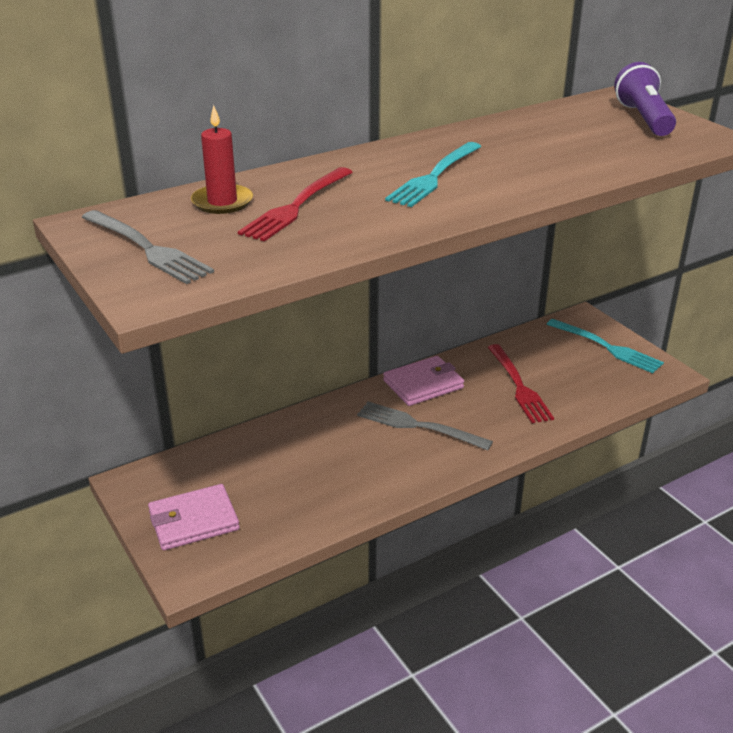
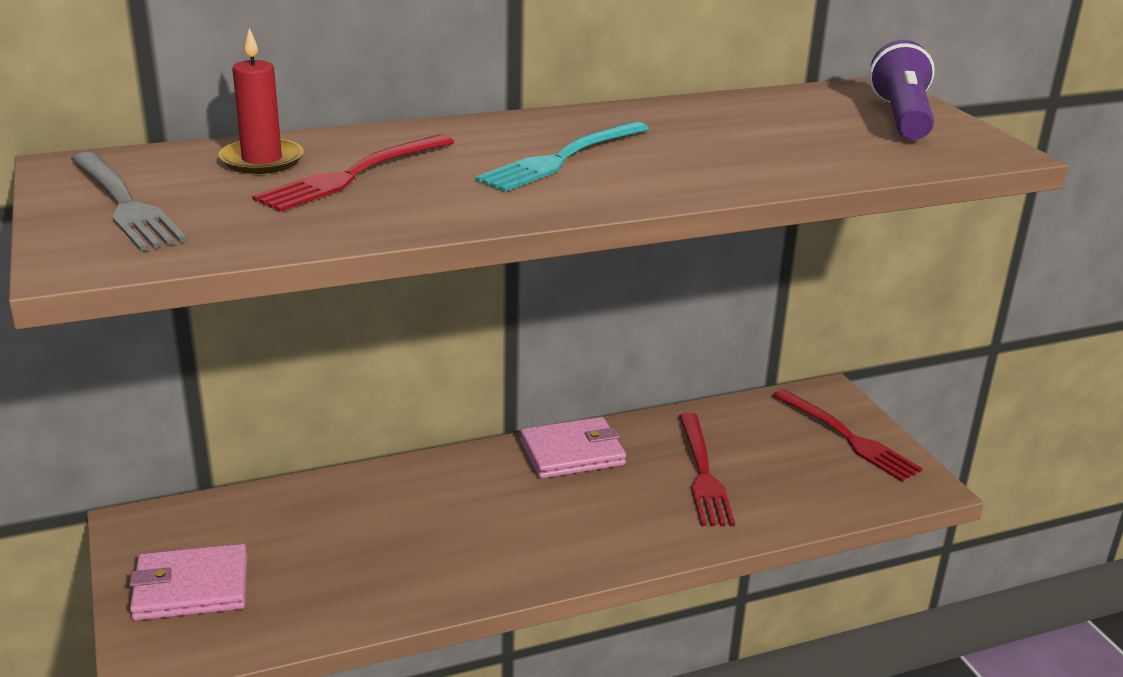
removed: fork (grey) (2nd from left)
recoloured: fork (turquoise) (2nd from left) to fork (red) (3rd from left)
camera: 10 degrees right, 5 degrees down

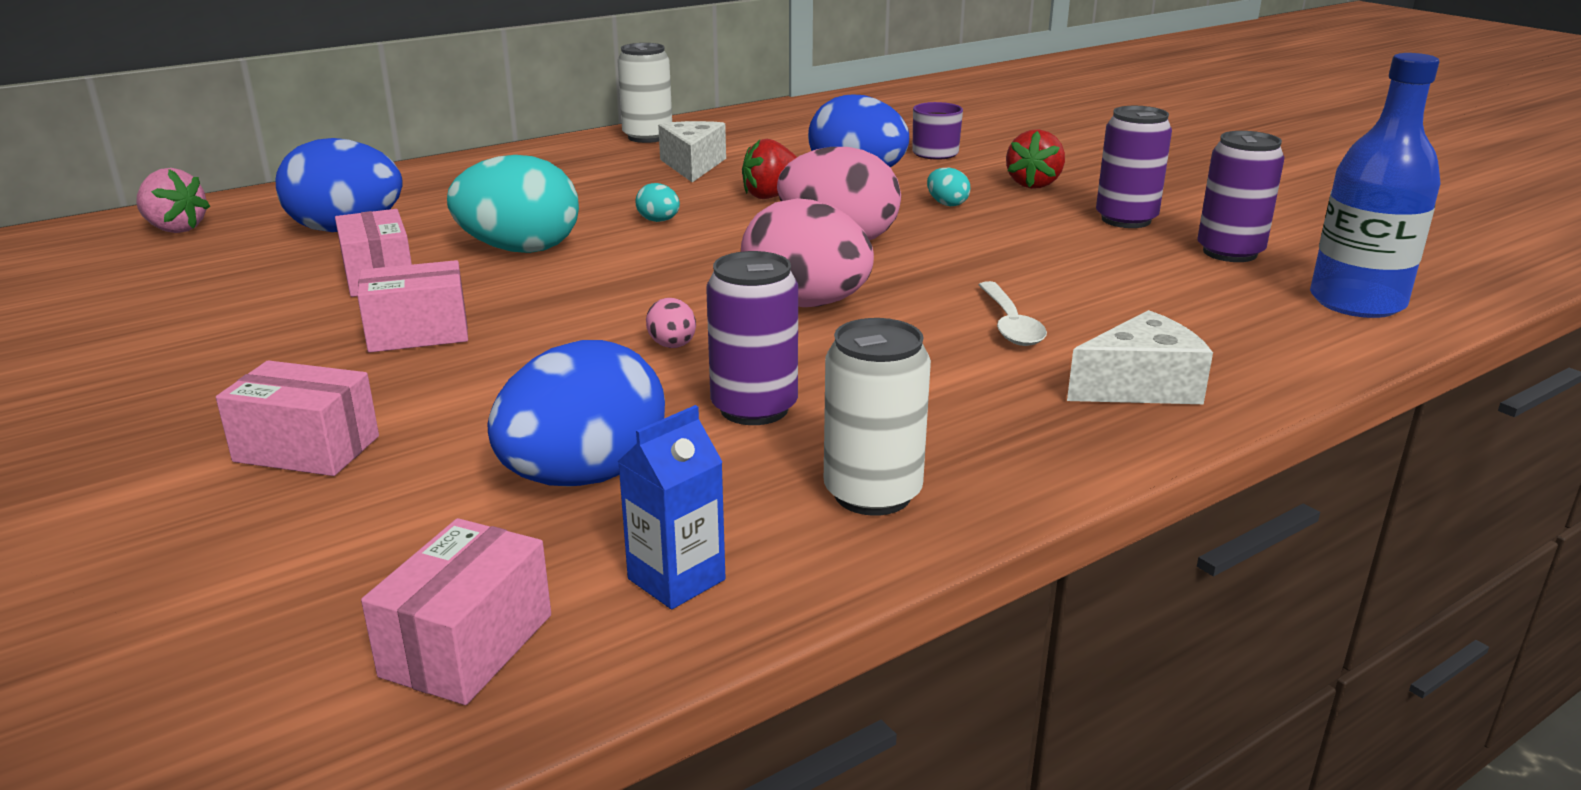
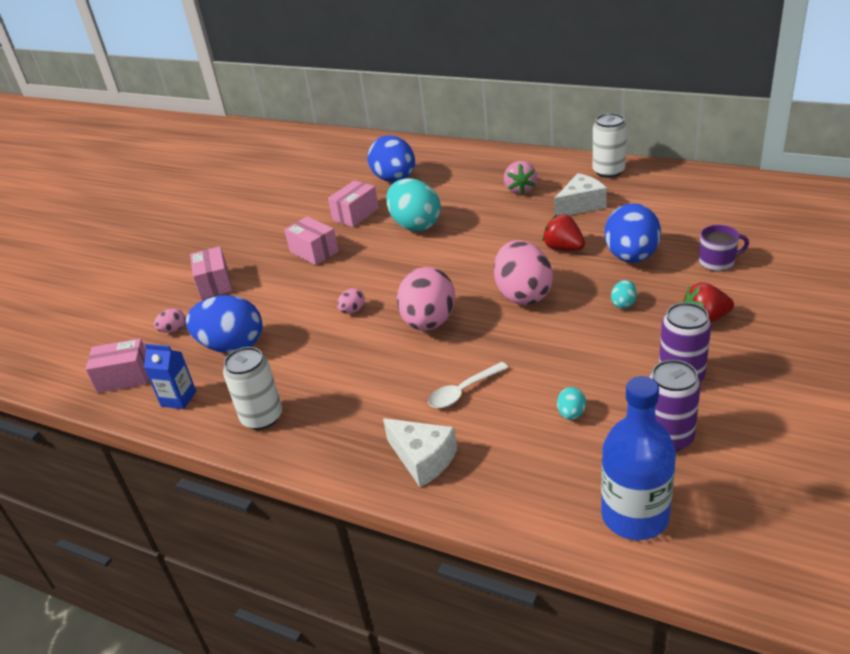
removed: can (purple) (1st from left)
added: egg (pink) (1st from left)
moved: strawberry (pink); egg (turquoise) (2nd from left)
camera: 65 degrees right, 10 degrees up

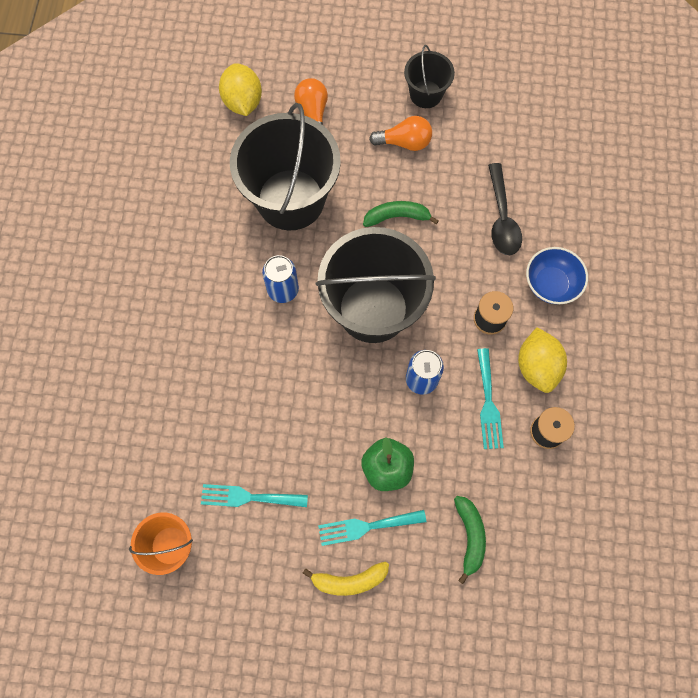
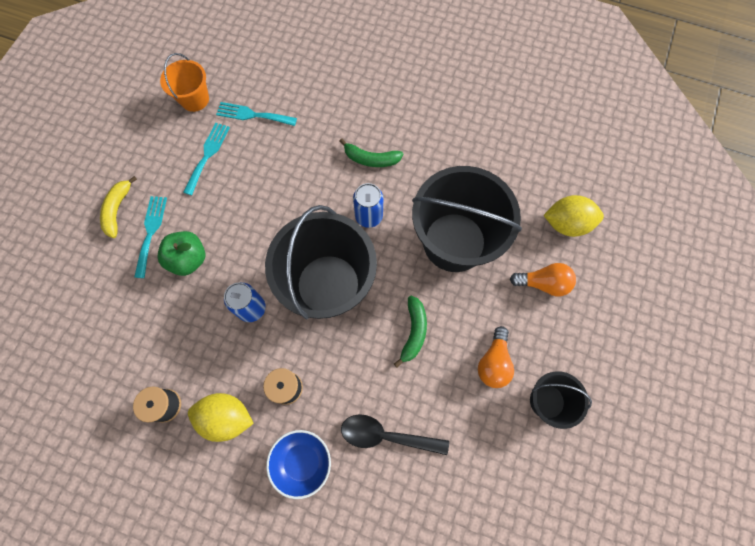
moved: banana (green) (2nd from left in the first image) to banana (green) (1st from left); fork (turquoise) (3rd from left)
camera: 105 degrees right, 0 degrees up

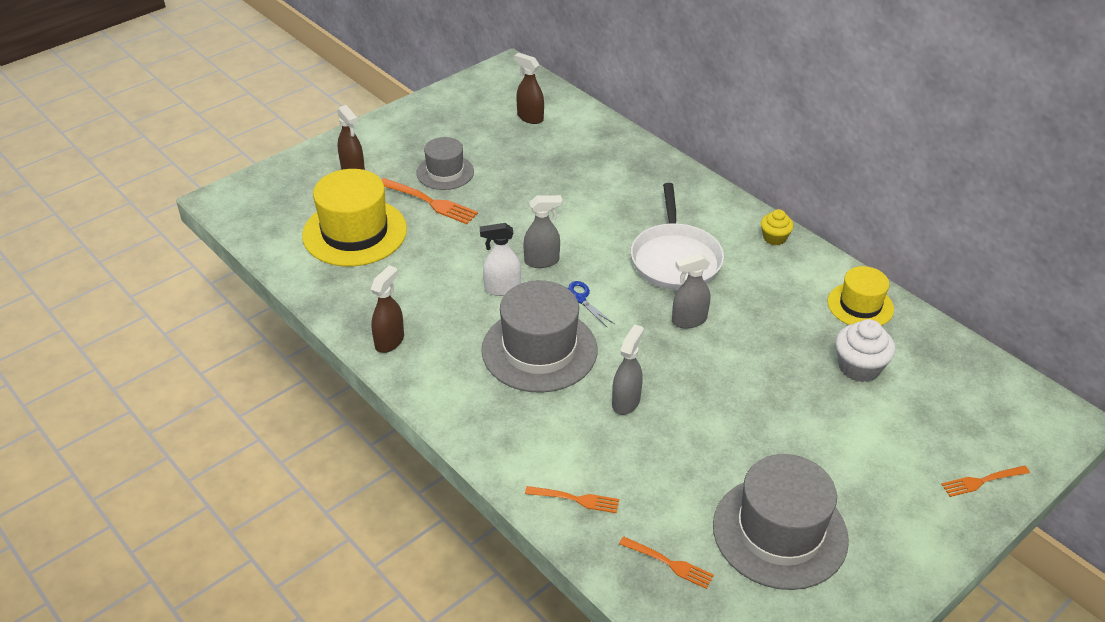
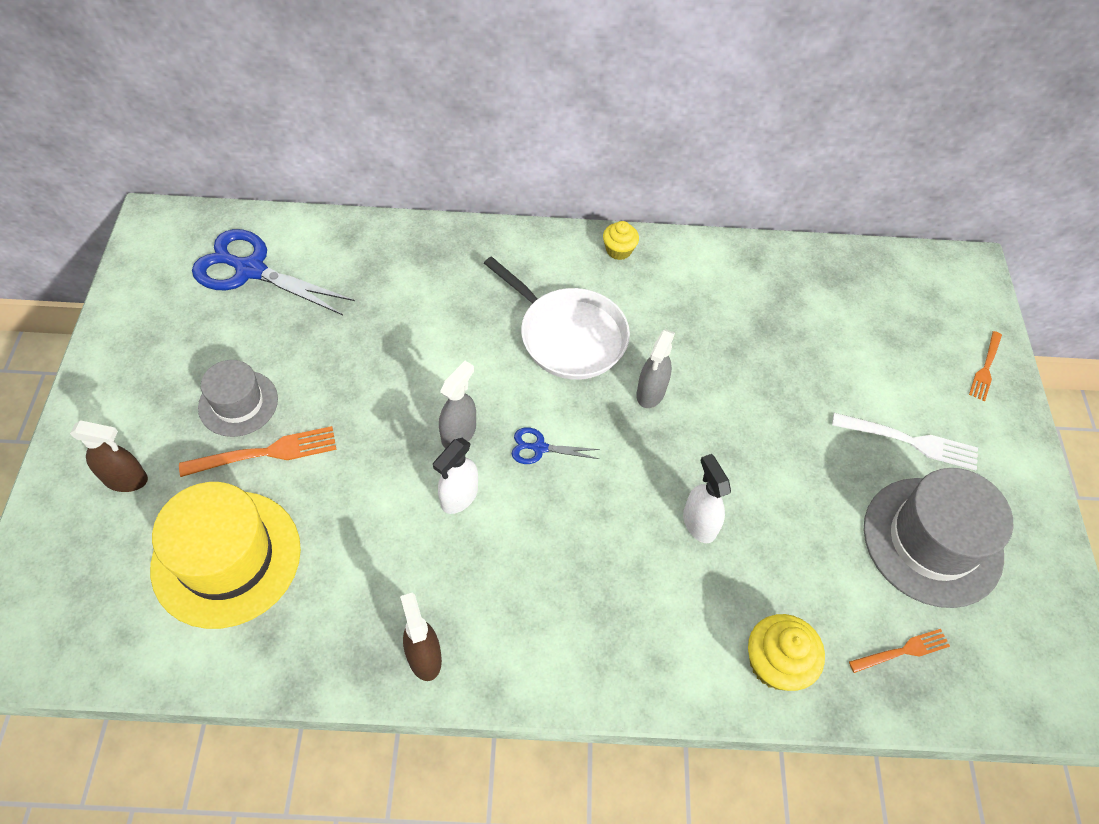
removed: hat (grey) (2nd from left); hat (yellow) (2nd from left); cupcake (white)
added: fork (white)
replaced: spray bottle (brown) (3rd from left) to scissors (blue) (1st from left); fork (orange) (2nd from left) to cupcake (yellow) (2nd from left)
recoloured: spray bottle (grey) (2nd from left) to spray bottle (white) (2nd from left)
camera: 50 degrees left, 15 degrees up

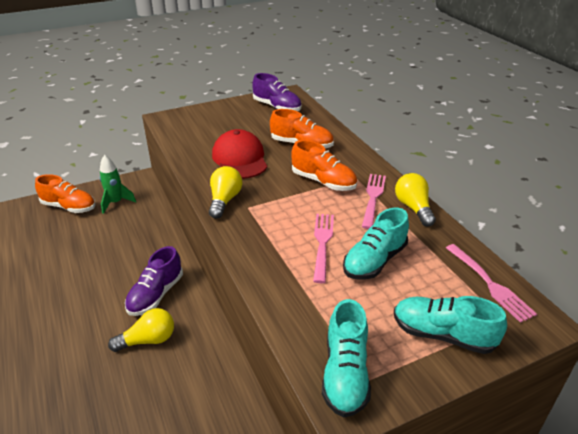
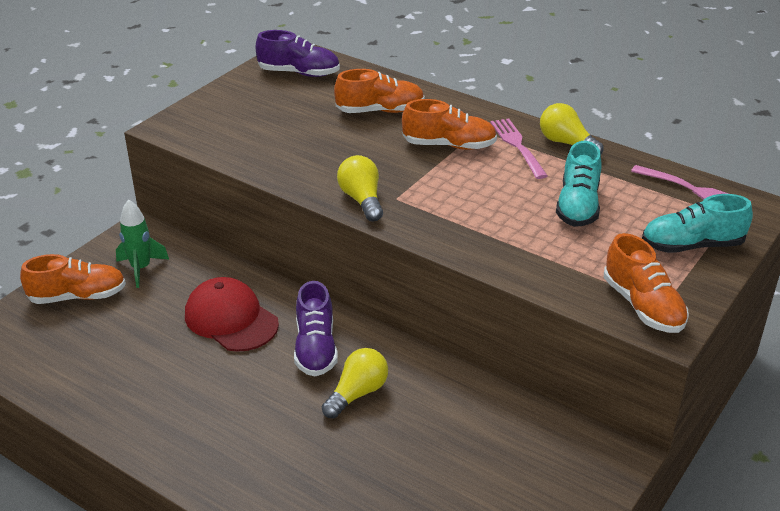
removed: fork (pink) (1st from left)
moved: cap (red)
recoloured: shoe (turquoise) (1st from left) to shoe (orange) (4th from left)
camera: 30 degrees left, 0 degrees up

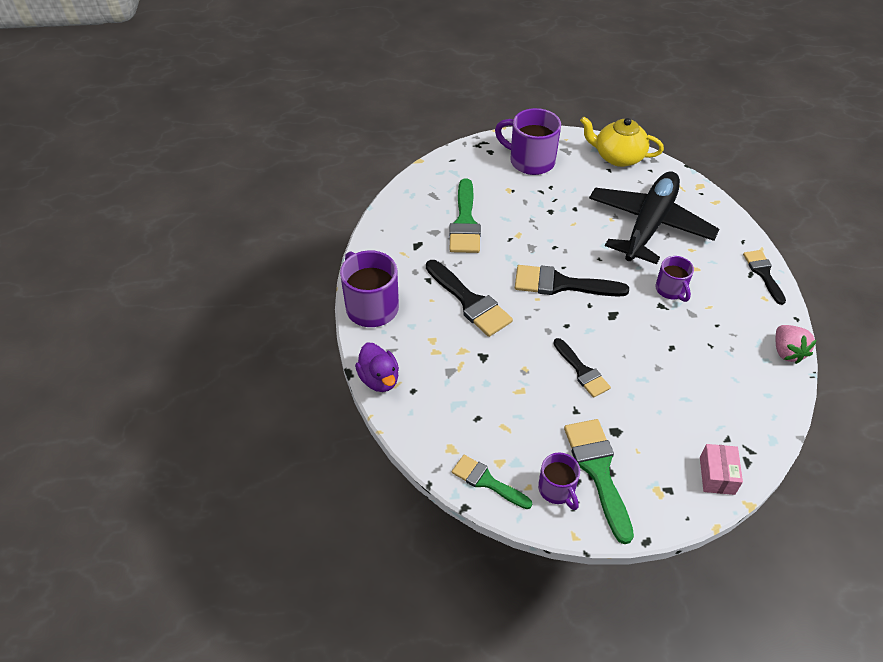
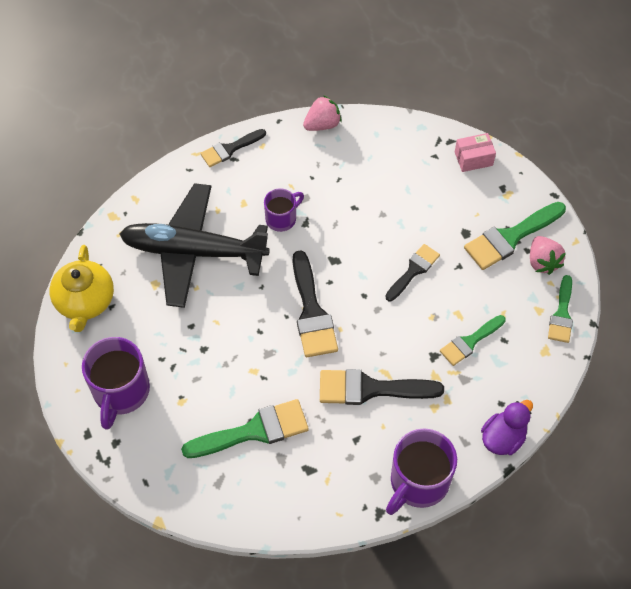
added: brush (green) (2nd from left)
replaced: mug (purple) (3rd from left) to strawberry (pink) (2nd from left)
turned: brush (black) (1st from left in the first image) 120 degrees counterclockwise
camera: 110 degrees left, 10 degrees up

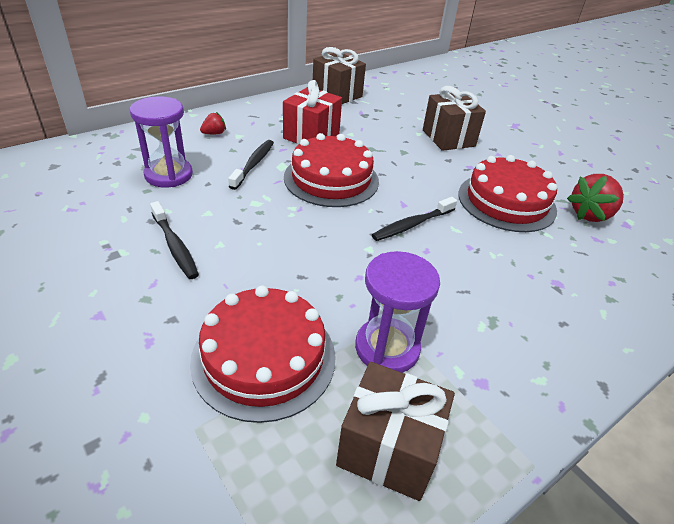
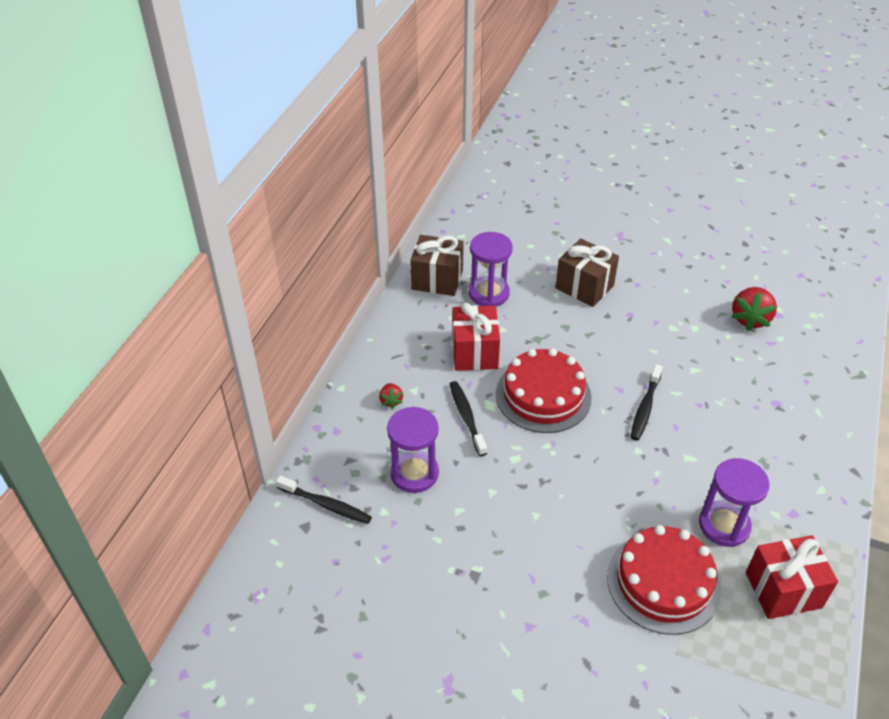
removed: cake (red) (3rd from left)
added: hourglass (purple) (2nd from left)
moved: toothbrush (black) (1st from left)
recoloured: gift (brown) (2nd from left) to gift (red) (2nd from left)
turned: strawberry (red) (1st from left) 150 degrees clockwise
camera: 30 degrees left, 5 degrees up

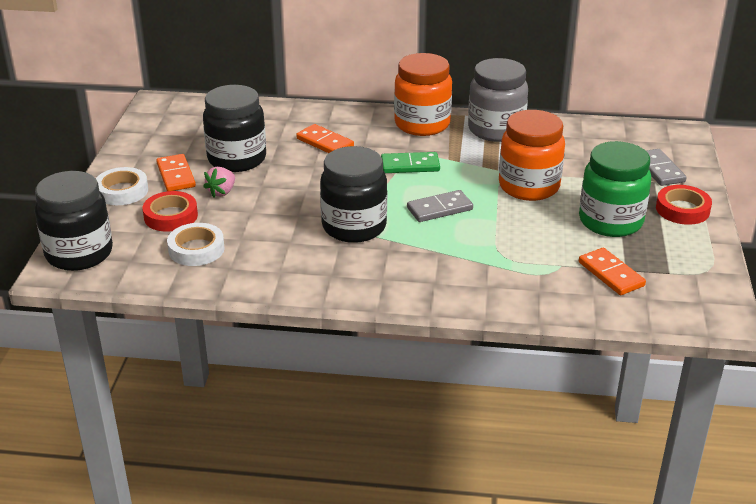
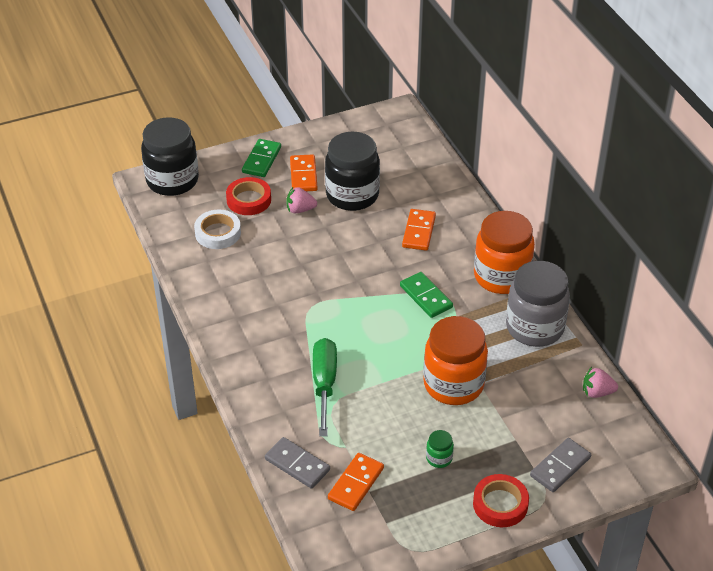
removed: jar (black) (3rd from left)
added: screwdriver (green); strawberry (pink) (2nd from left)
moved: domino (grey) (1st from left)
replaced: tape (white) (1st from left) to domino (green) (1st from left)
turned: domino (orange) (1st from left) 45 degrees counterclockwise
resized: jar (green) x0.41
camera: 60 degrees right, 10 degrees up

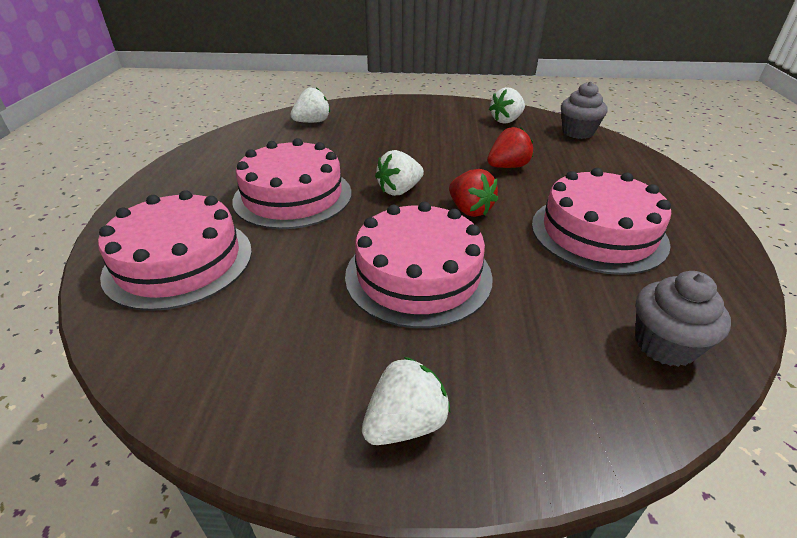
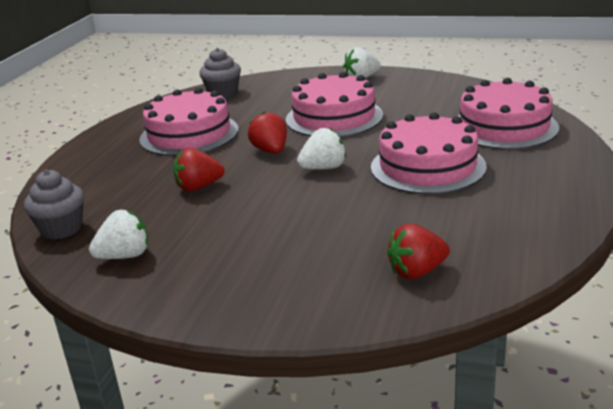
recoloured: strawberry (white) (1st from left) to strawberry (red) (3rd from left)
camera: 165 degrees left, 10 degrees down

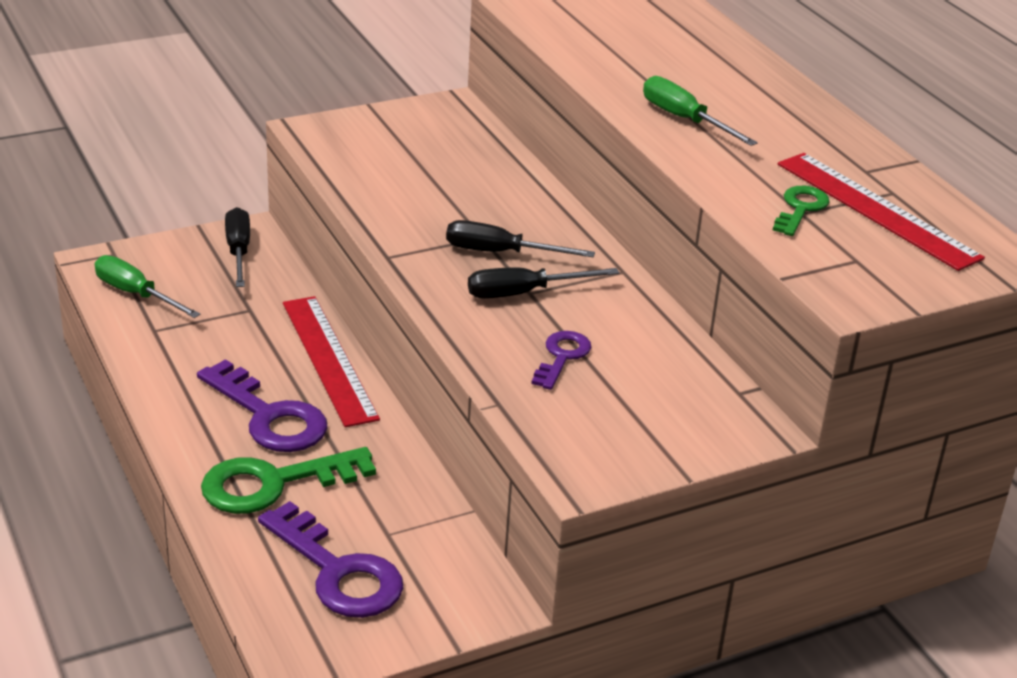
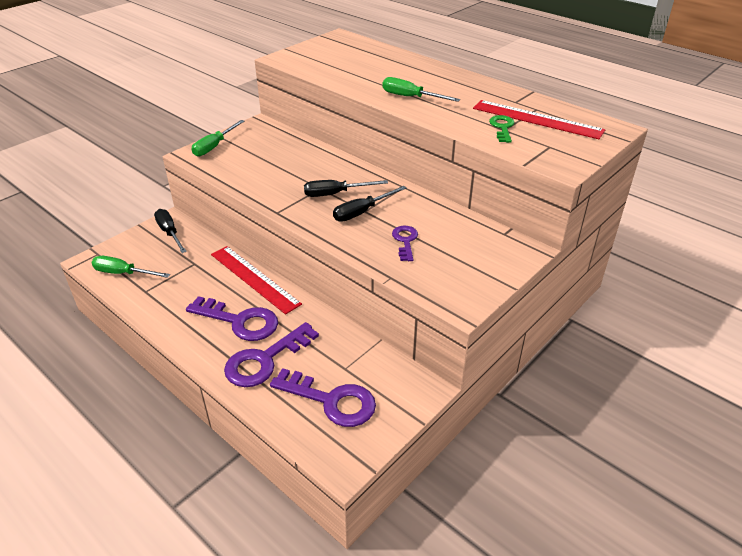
added: screwdriver (green) (2nd from left)
recoloured: key (green) (1st from left) to key (purple) (2nd from left)
camera: 20 degrees left, 5 degrees up

